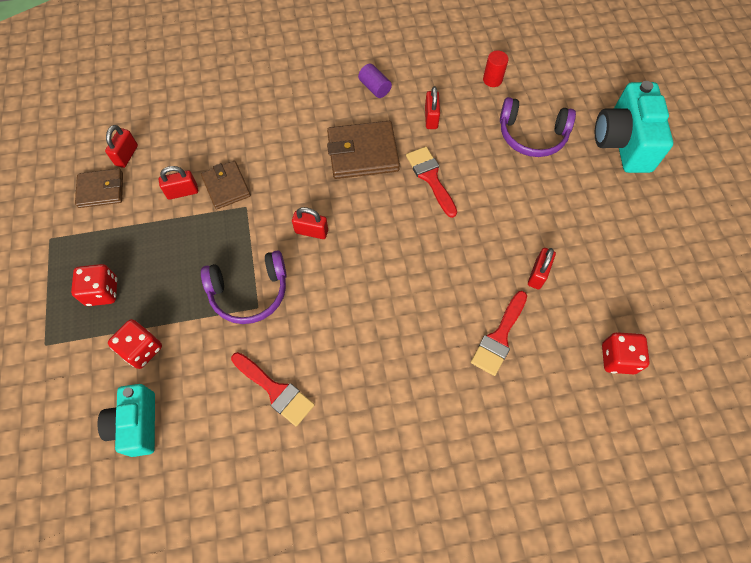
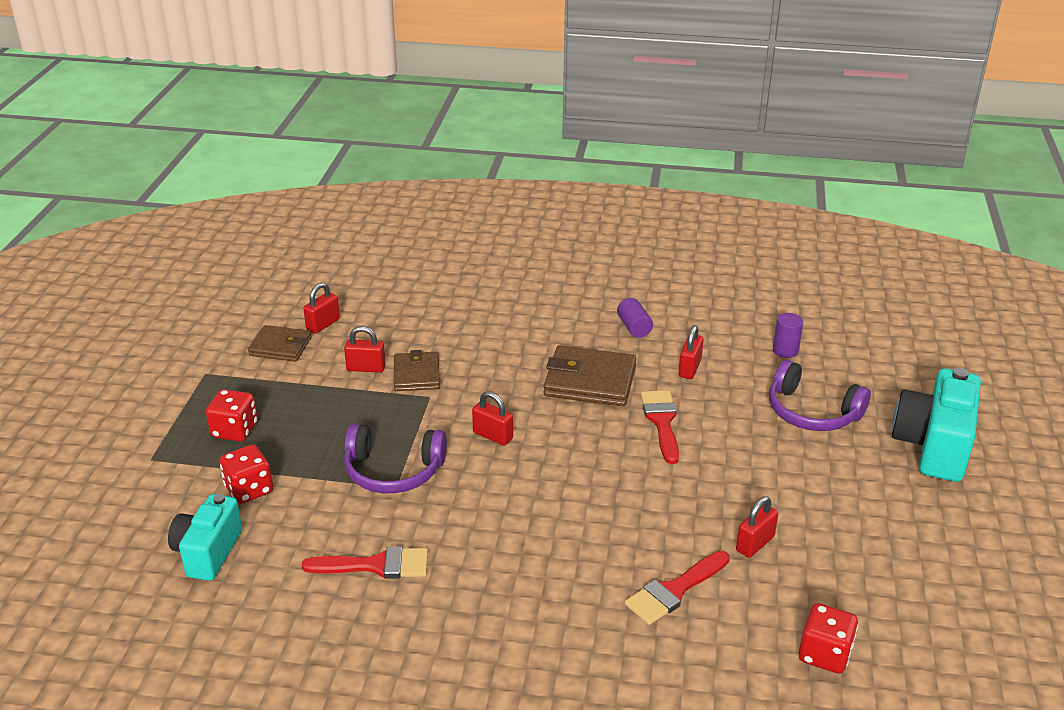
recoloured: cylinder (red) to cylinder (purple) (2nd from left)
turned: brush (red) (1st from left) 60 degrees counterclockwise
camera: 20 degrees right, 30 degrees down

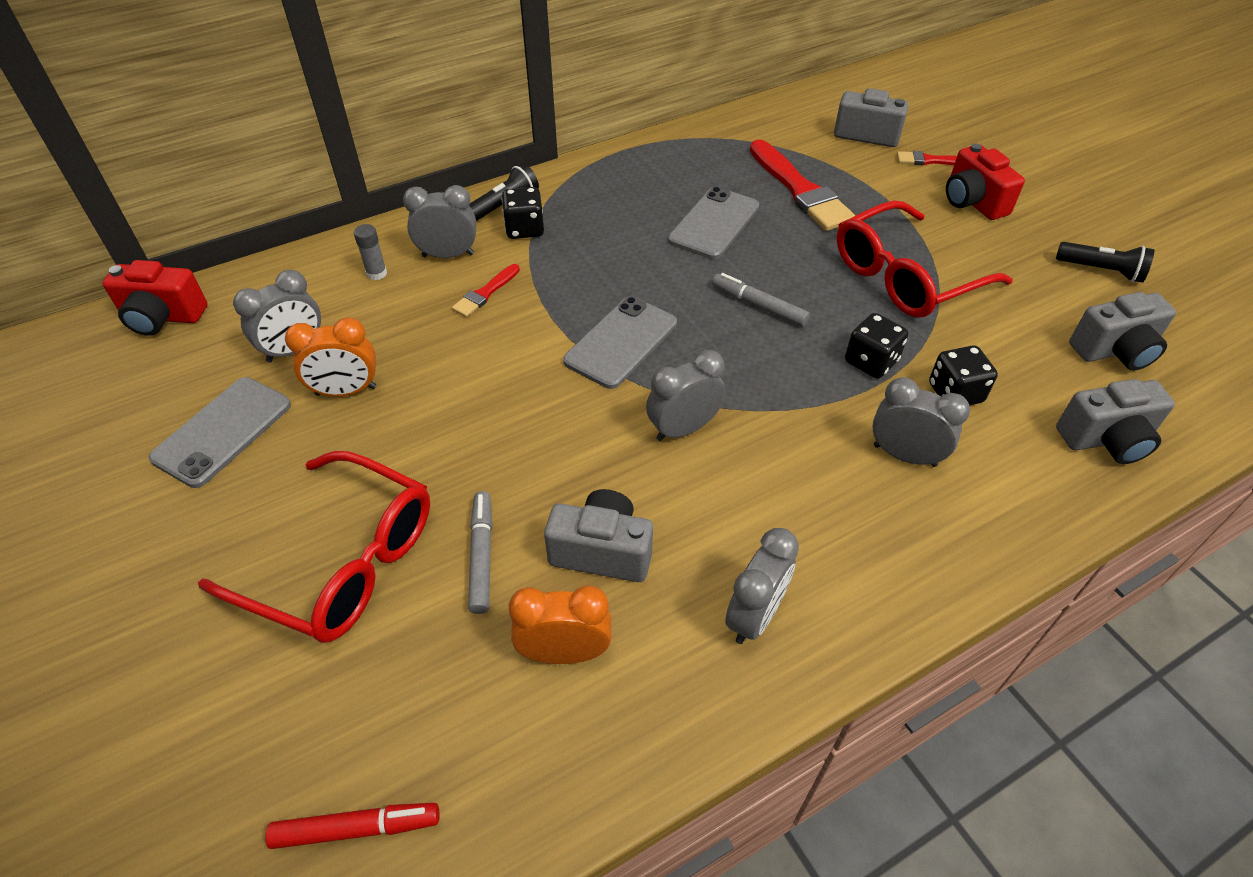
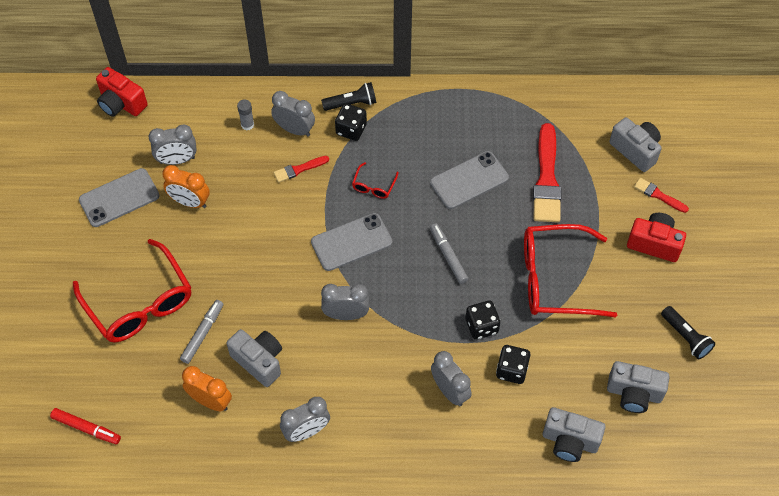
added: glasses (red) (2nd from left)
turned: camera (red) (2nd from left) 105 degrees clockwise
camera: 30 degrees right, 10 degrees up

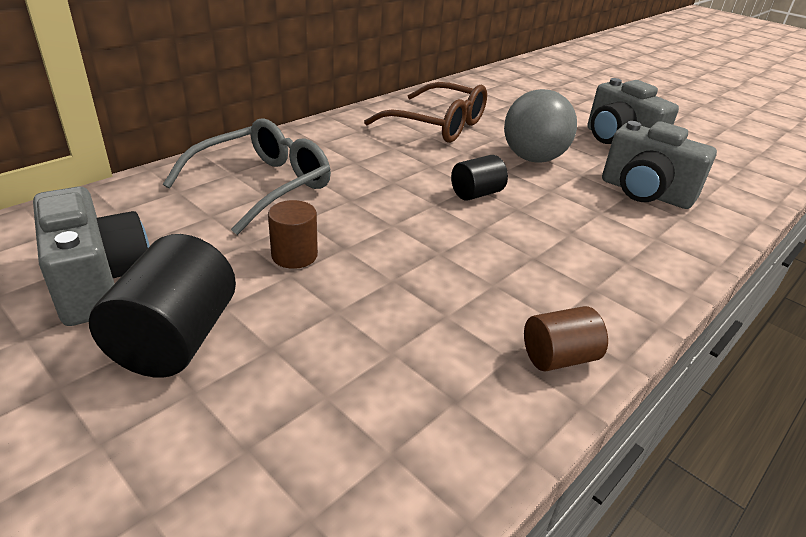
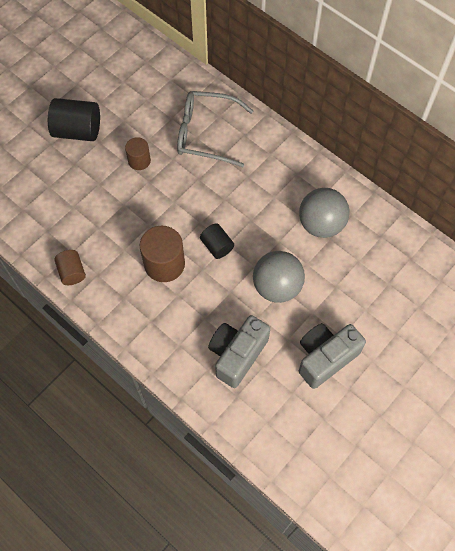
removed: camera (grey) (1st from left)
added: cylinder (brown) (3rd from left)
replaced: glasses (brown) to ball (grey) (2nd from left)
turned: glasses (grey) 150 degrees clockwise
camera: 90 degrees right, 30 degrees up

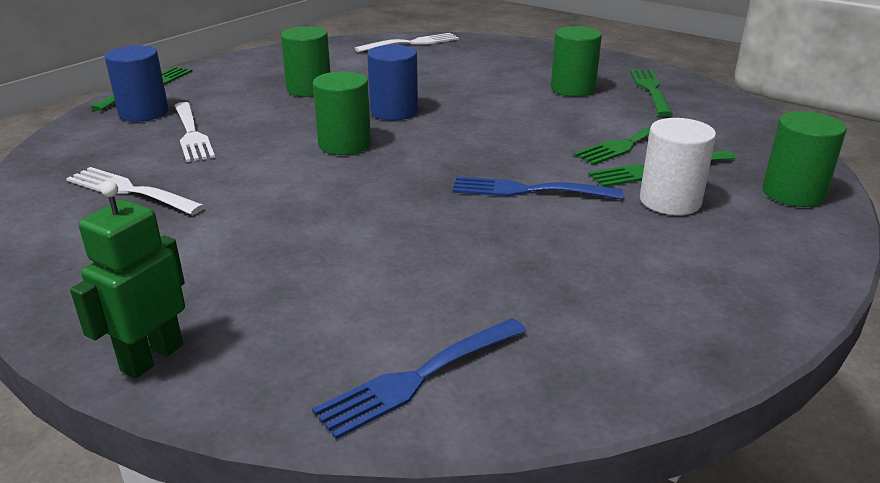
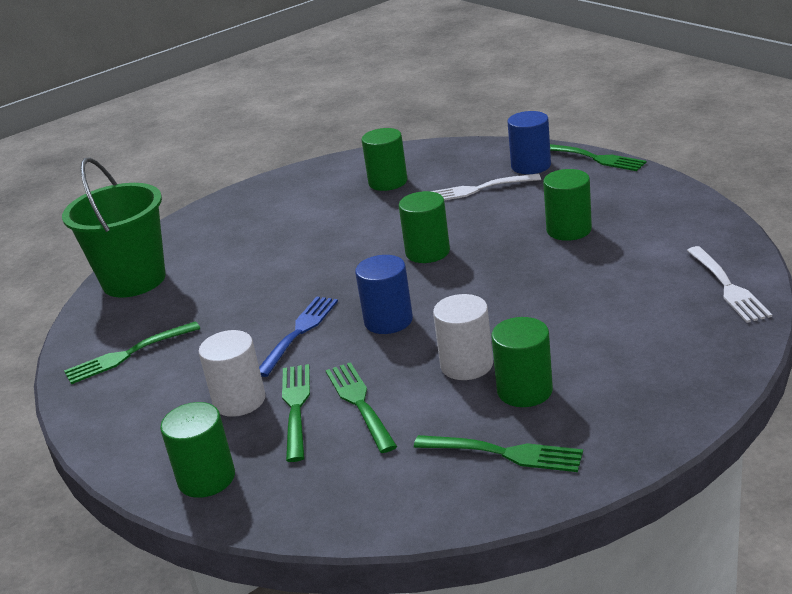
removed: robot (green)
added: fork (green) (1st from left); cylinder (white) (2nd from left)
moved: cylinder (blue) (2nd from left in the first image) to cylinder (blue) (1st from left)
replaced: fork (white) (1st from left) to cylinder (green) (2nd from left); fork (blue) (1st from left) to bucket (green)
camera: 110 degrees right, 0 degrees up

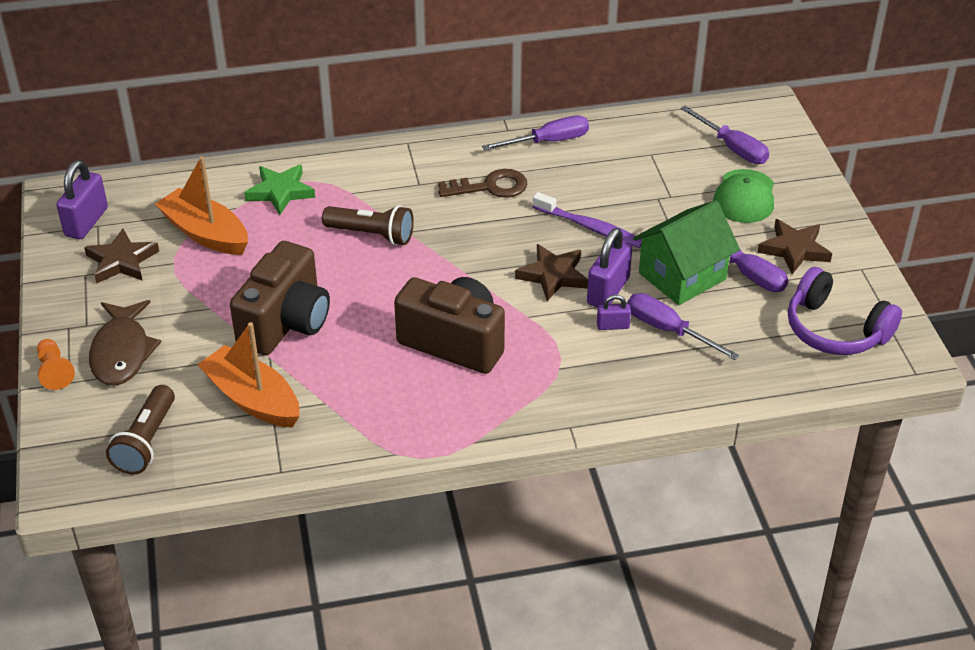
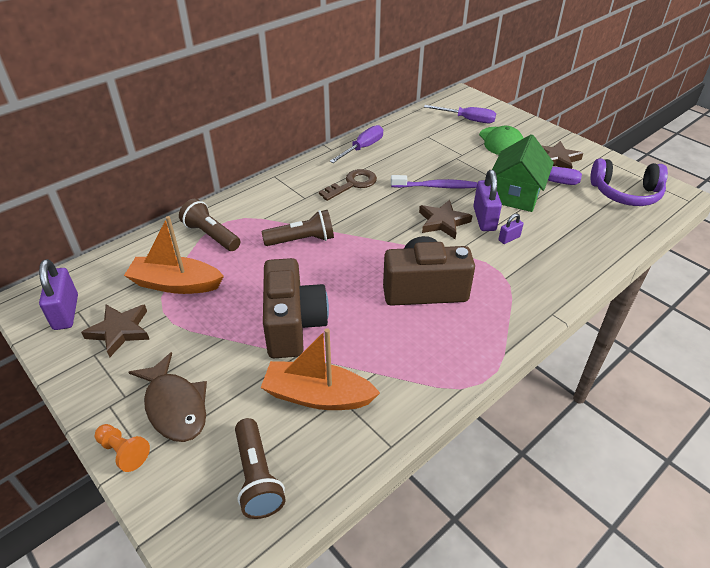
removed: screwdriver (purple) (2nd from left)
replaced: star (green) to flashlight (brown) (1st from left)
camera: 30 degrees left, 0 degrees up

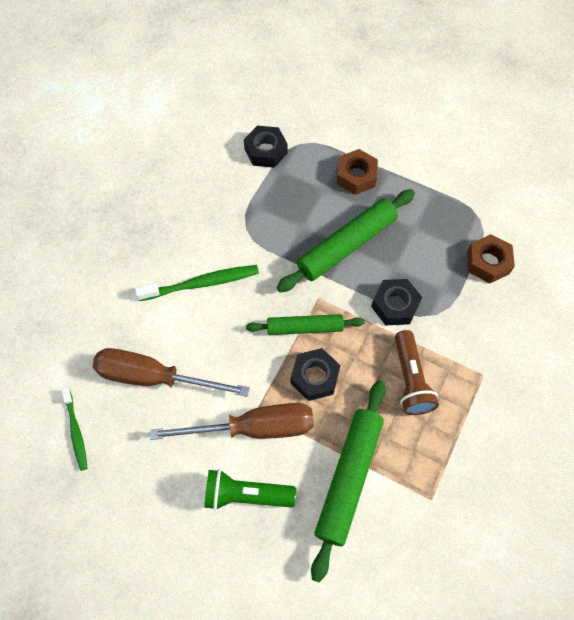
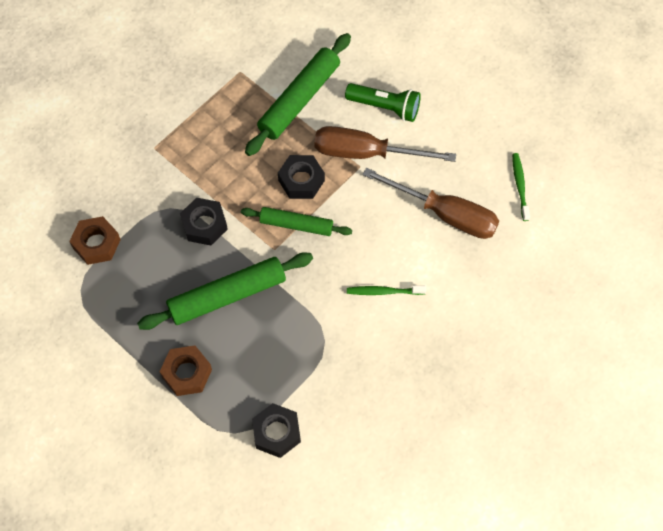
removed: flashlight (brown)
resized: toothbrush (green) (2nd from left in the first image) x0.63
camera: 165 degrees left, 0 degrees up

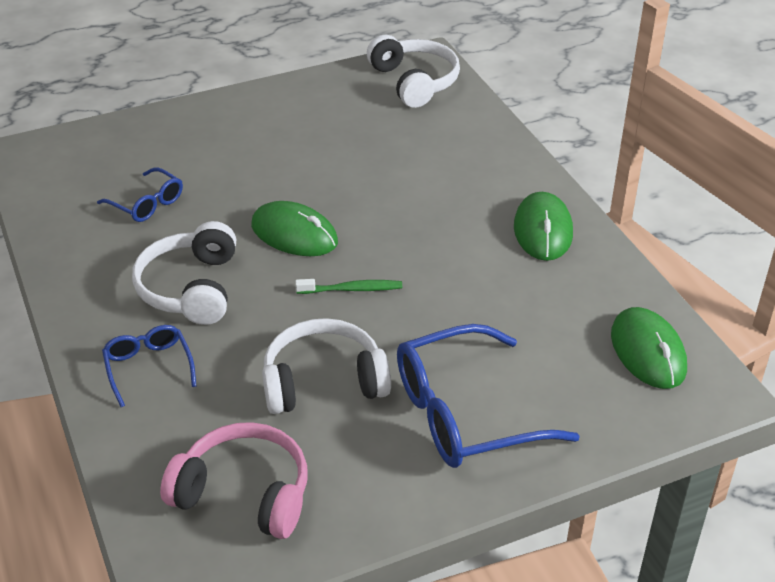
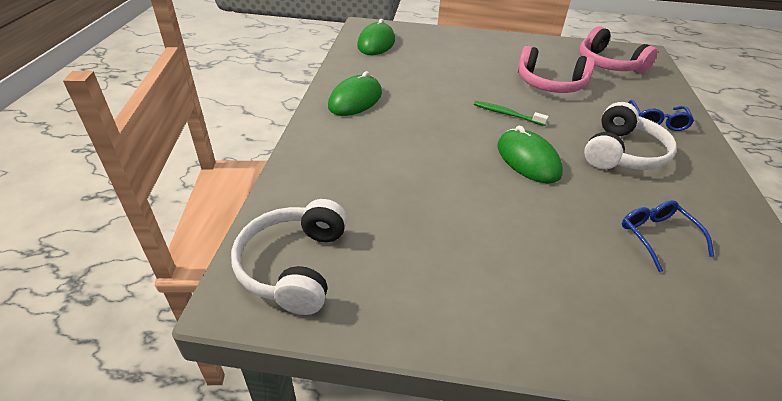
removed: glasses (blue) (3rd from left)
recoloured: headphones (white) (2nd from left) to headphones (pink) (1st from left)
camera: 150 degrees left, 0 degrees up

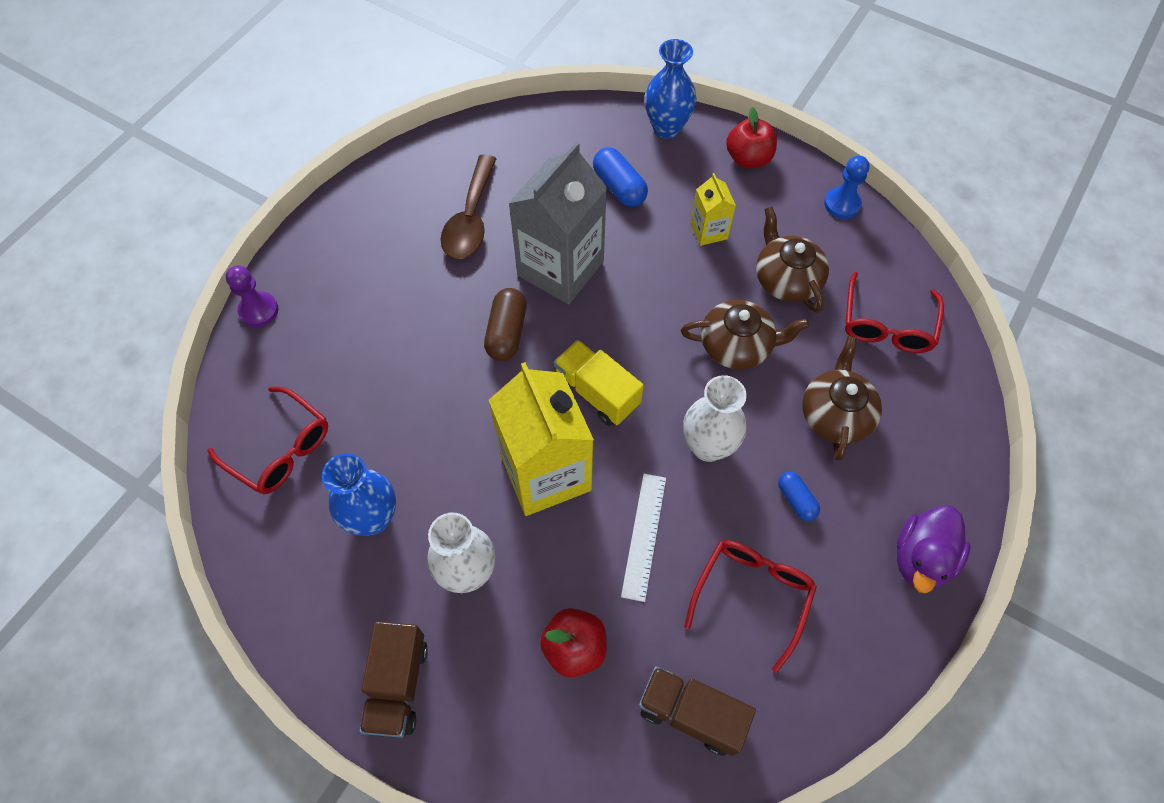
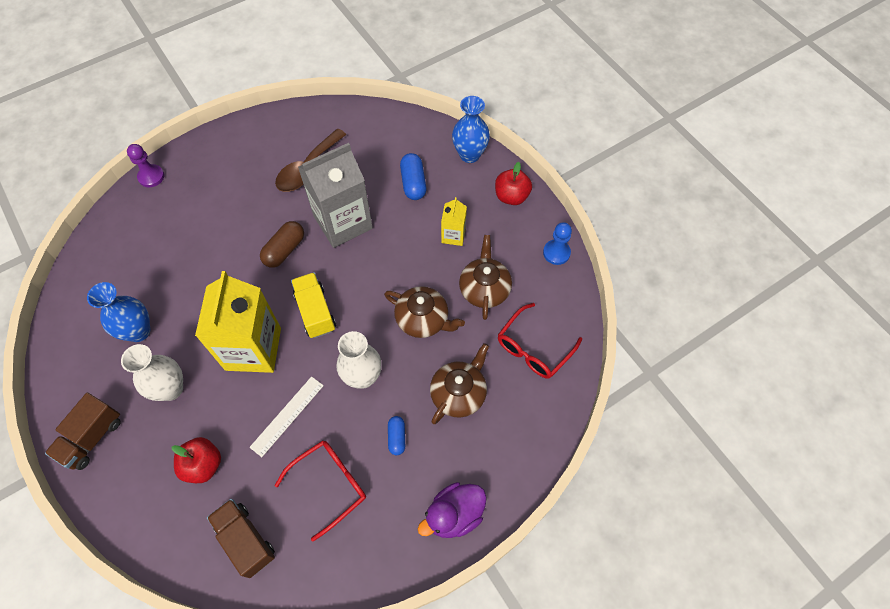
removed: glasses (red) (1st from left)
camera: 25 degrees right, 0 degrees up

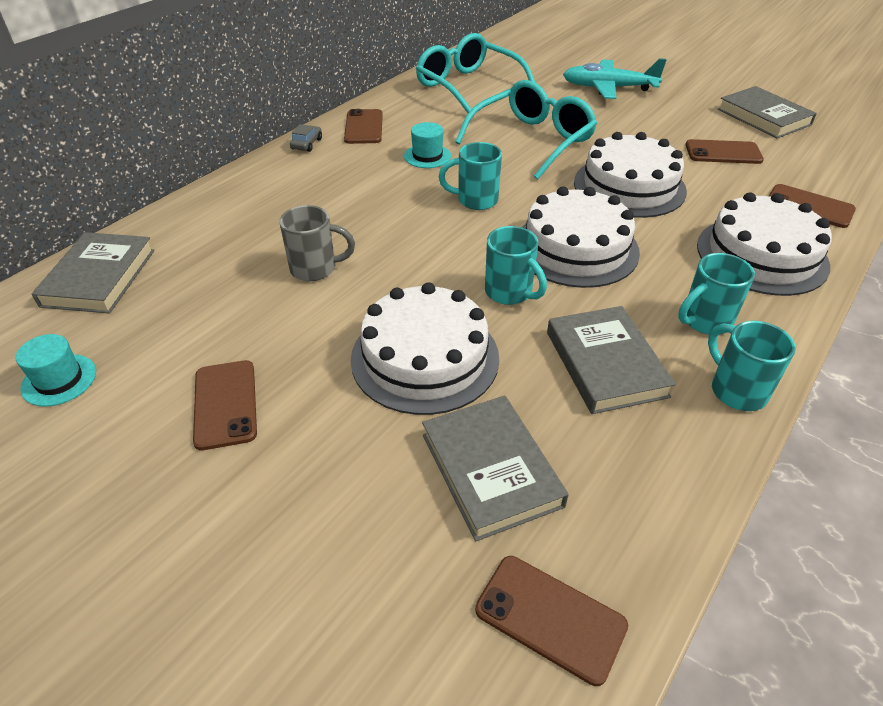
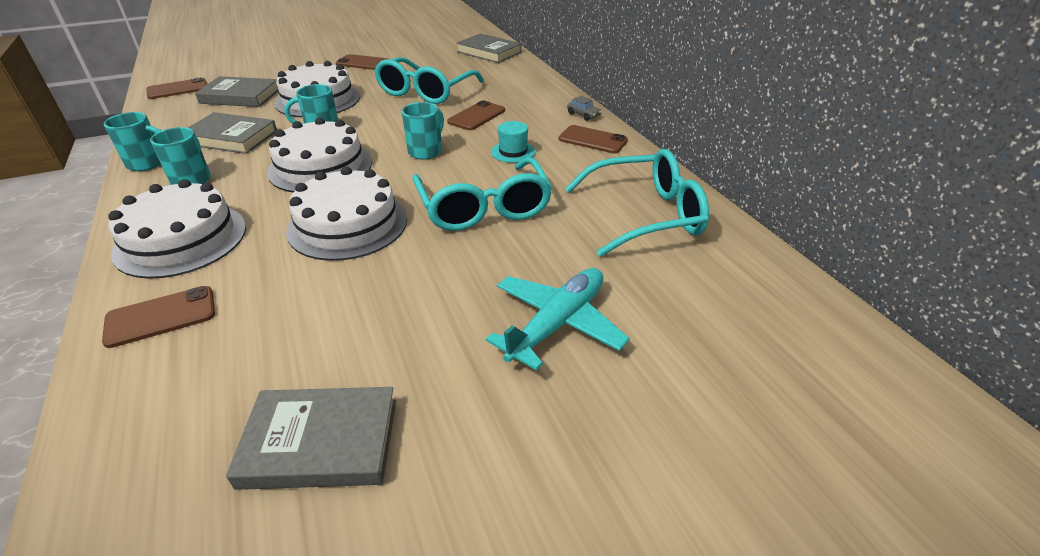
removed: hat (turquoise) (1st from left)
moved: phone (brown) (4th from left)
replaced: mug (grey) to glasses (turquoise) (1st from left)
camera: 120 degrees right, 5 degrees down

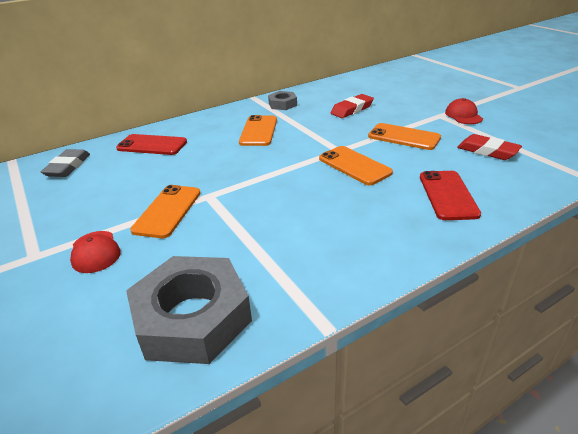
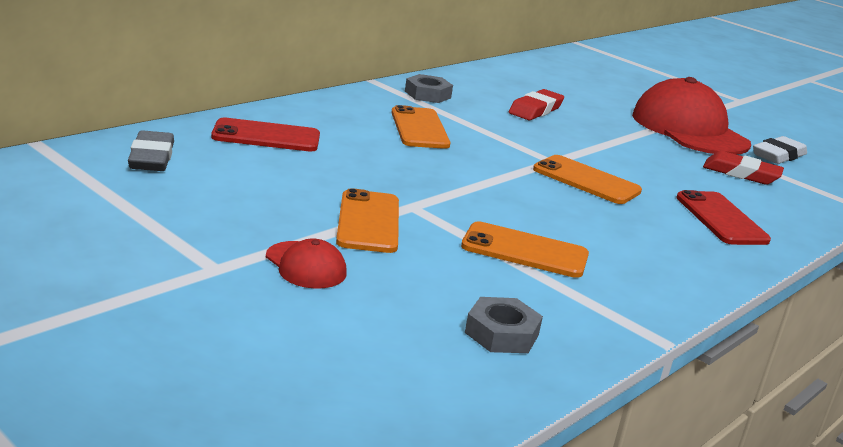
added: eraser (white)
moved: phone (orange) (4th from left in the first image) to phone (orange) (3rd from left)
resized: nut (grey) (1st from left in the first image) x0.49; cap (red) (2nd from left) x2.20
camera: 20 degrees left, 10 degrees down

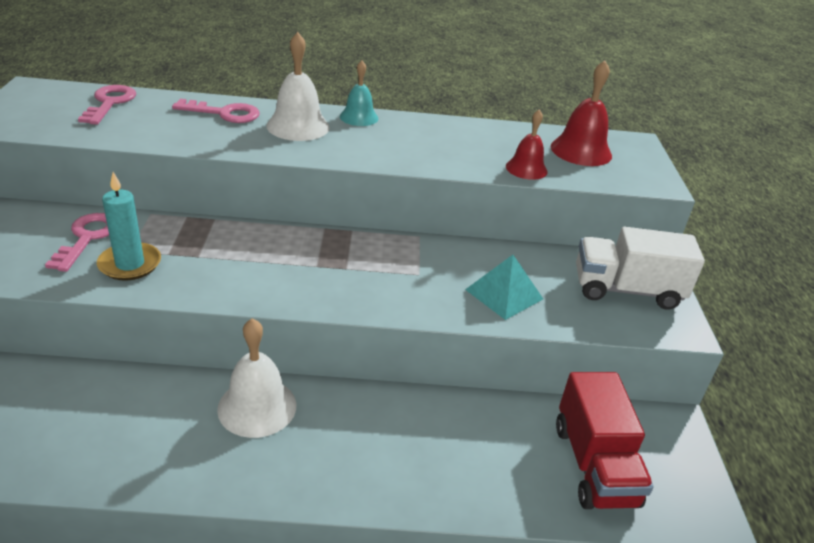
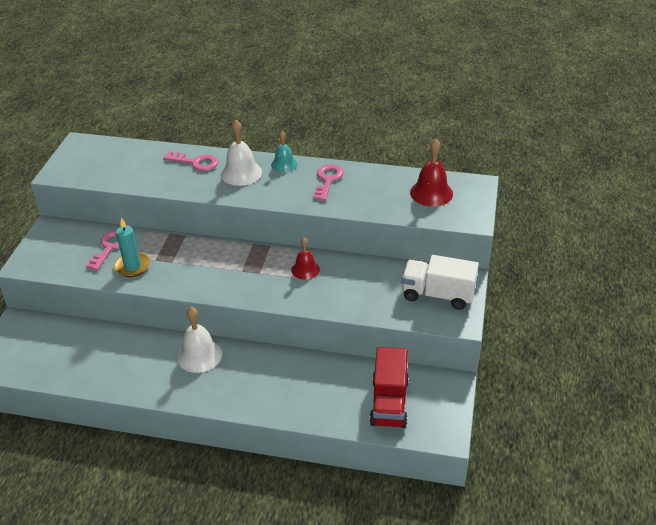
removed: pyramid (turquoise)
moved: key (pink) (2nd from left in the first image) to key (pink) (3rd from left); bell (red) (1st from left)
camera: 15 degrees right, 5 degrees up

